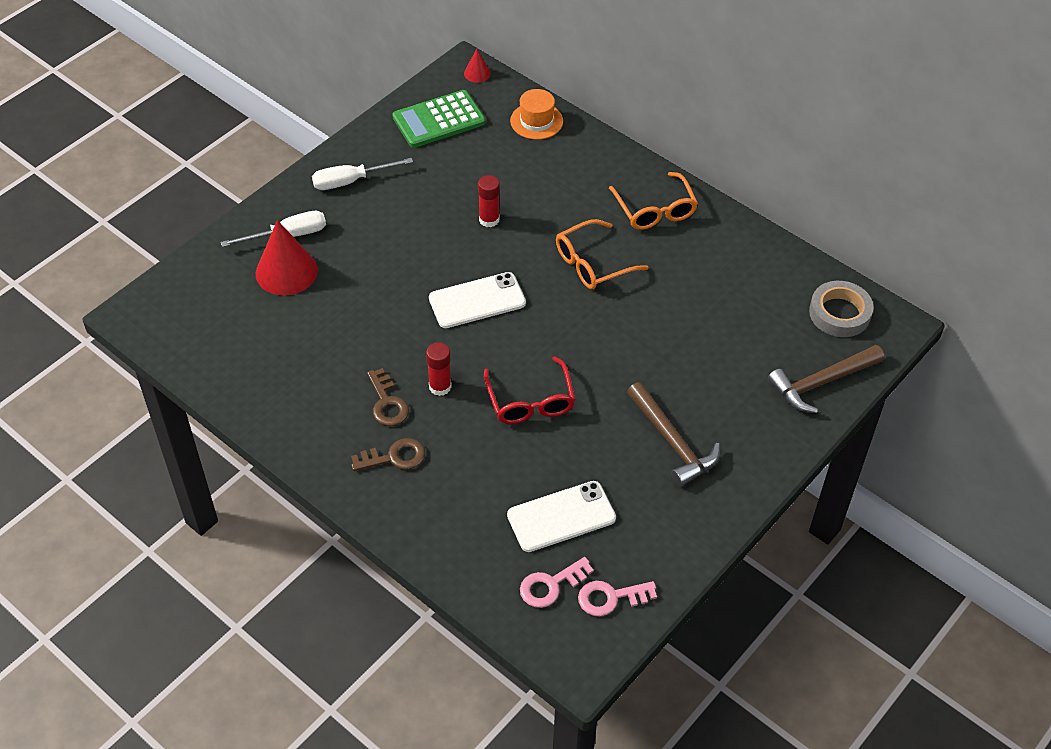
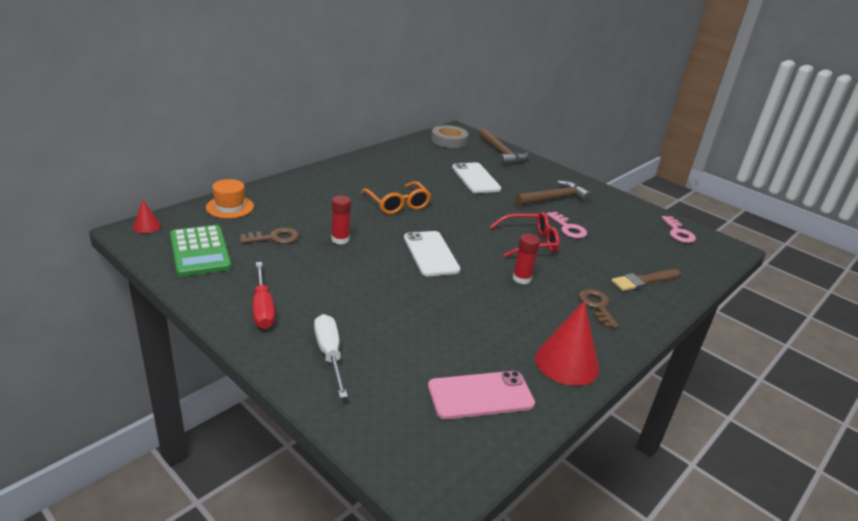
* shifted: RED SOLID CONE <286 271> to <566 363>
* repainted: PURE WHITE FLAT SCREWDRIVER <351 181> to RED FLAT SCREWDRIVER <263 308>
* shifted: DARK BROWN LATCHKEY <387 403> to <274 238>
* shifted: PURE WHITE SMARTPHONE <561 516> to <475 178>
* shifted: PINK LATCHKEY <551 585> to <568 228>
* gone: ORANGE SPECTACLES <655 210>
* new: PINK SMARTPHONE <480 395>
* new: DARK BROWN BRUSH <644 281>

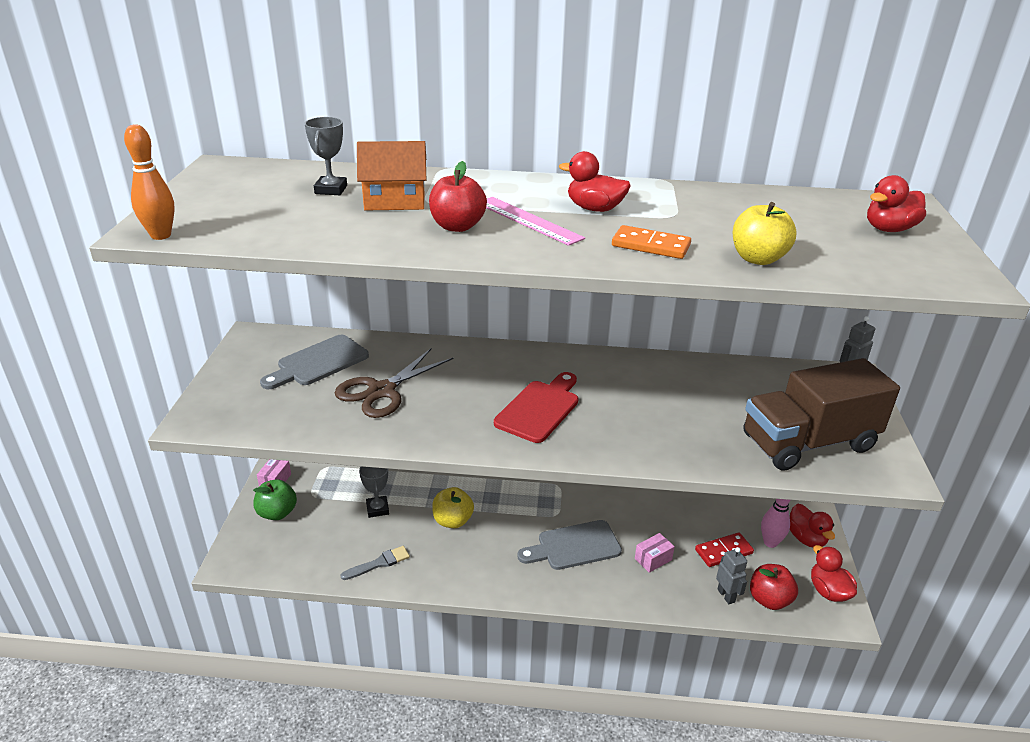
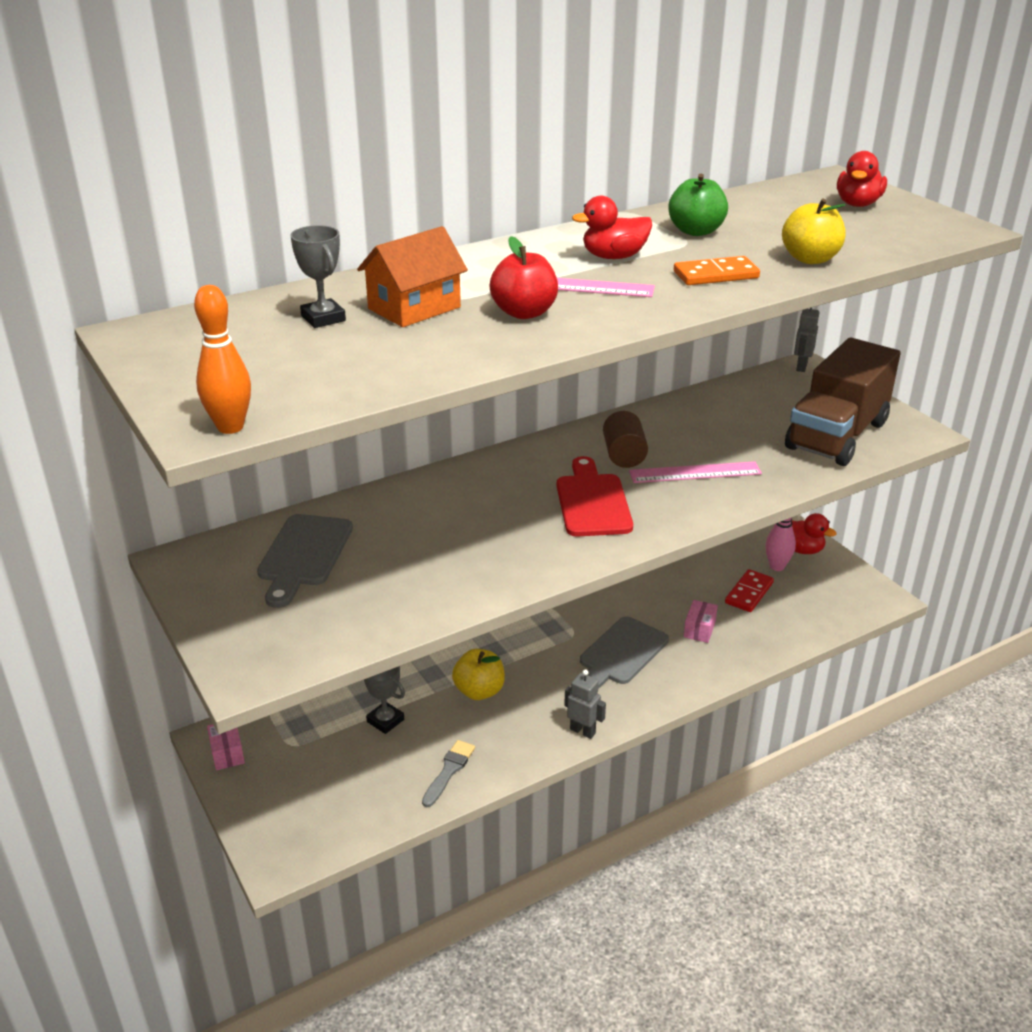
* shifted: LEAF-GREEN APPLE FRUIT <277 513> to <696 231>
* gone: DARK BROWN PAIR OF SCISSORS <382 391>
* shifted: GRAY ROBOT <726 595> to <582 731>
* gone: RED APPLE FRUIT <769 600>
* gone: RED TOY DUCK <828 591>
* new: DARK BROWN CYLINDER SHAPE <624 455>
* new: PINK RULER <695 473>

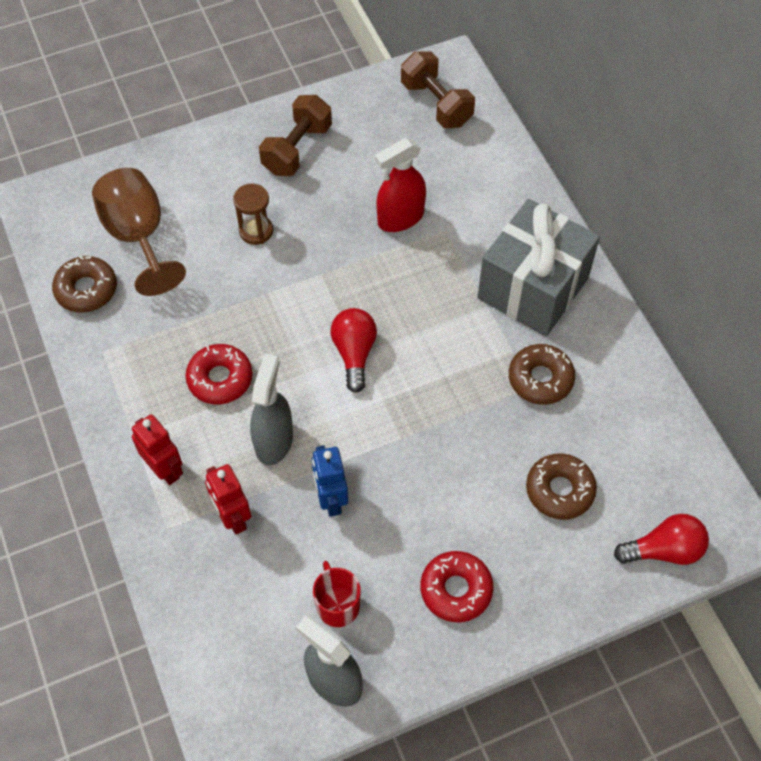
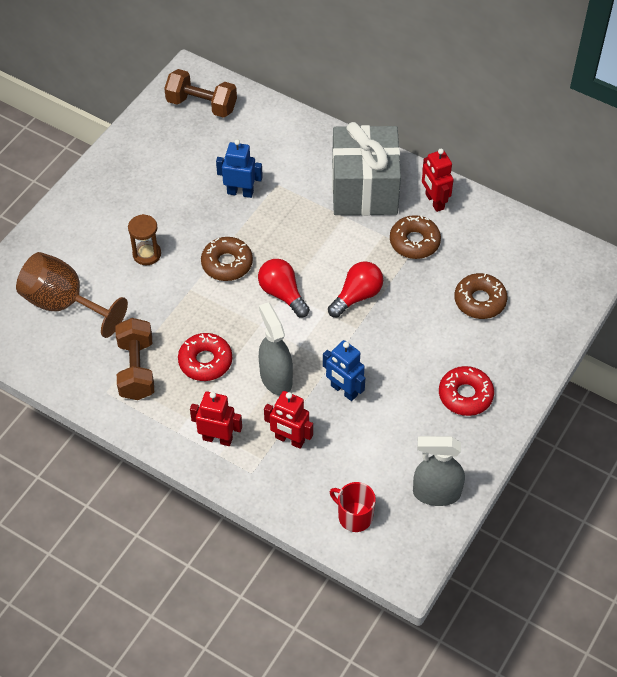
* shifted: DARK BROWN DONUT <86 289> to <227 263>
* shifted: DARK BROWN FREE WEIGHT <297 149> to <137 369>
* shifted: RED MUG <337 605> to <354 516>
* swapped: RED SPRAY BOTTLE <400 218> to BLUE ROBOT <240 192>
* shifted: RED LIGHT BULB <663 550> to <357 296>
* new: RED ROBOT <434 202>

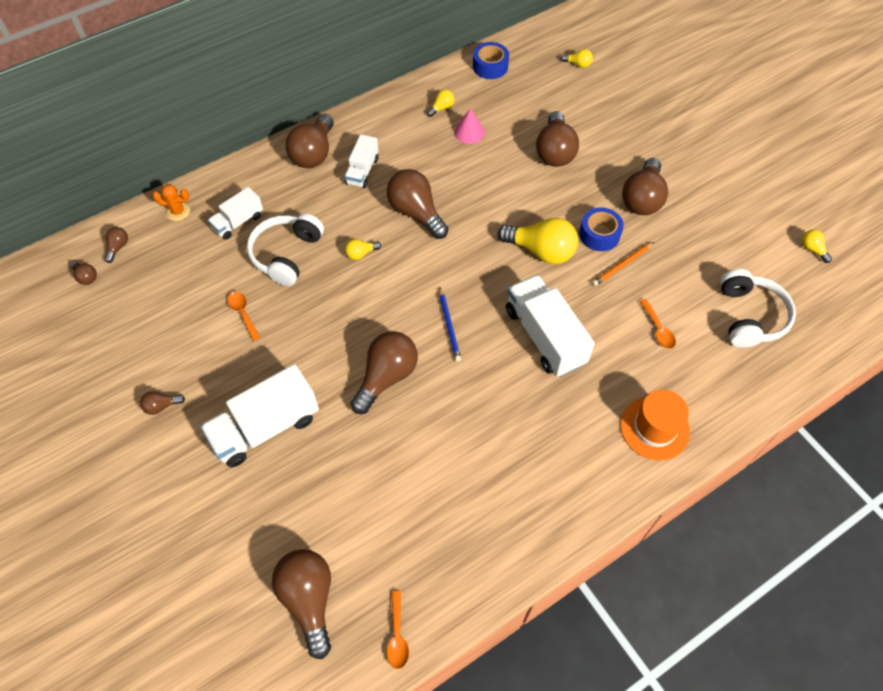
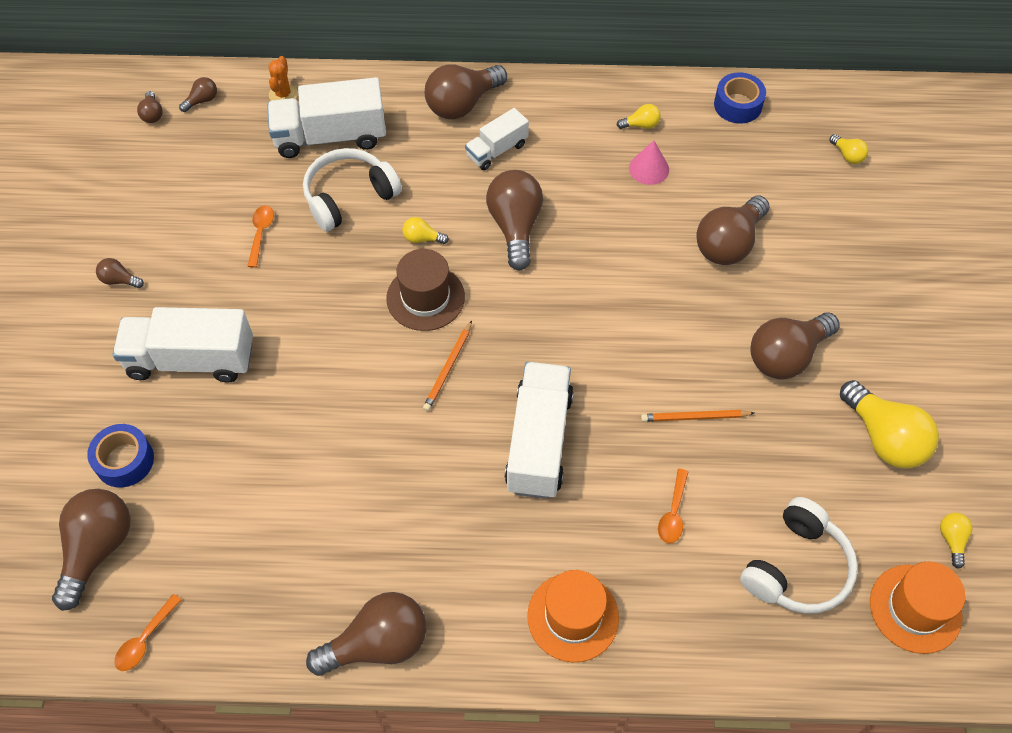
* rotated: ORANGE CACTUS <178 211> = <283 94> 60 degrees clockwise
* scaled: PURE WHITE LORRY <238 222> = <330 136> x1.77
* shifted: DARK BROWN LIGHT BULB <386 377> to <378 643>
* repainted: BLUE PENCIL <449 326> to ORANGE PENCIL <448 368>
* shifted: GOLDEN LIGHT BULB <541 251> to <884 438>
* shifted: BLUE STICKY TAPE <599 234> to <124 461>
* new: DARK BROWN TALL HAT <425 297>
* new: ORANGE TALL HAT <915 608>

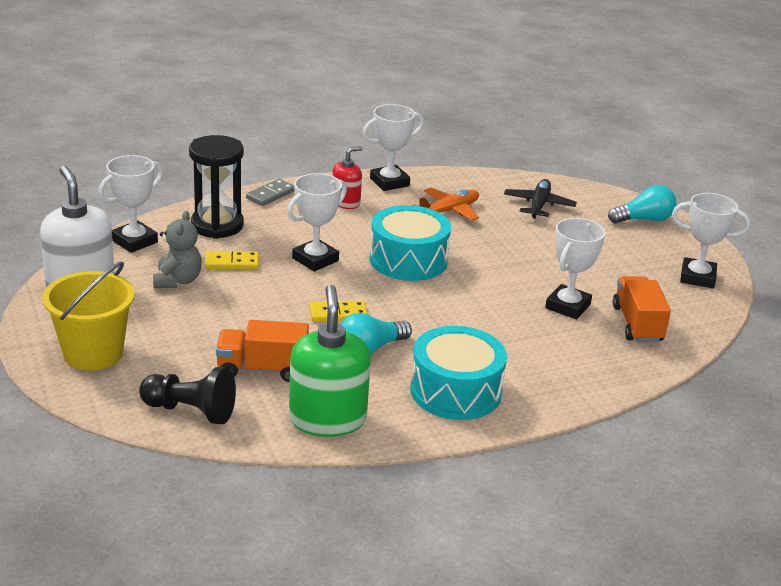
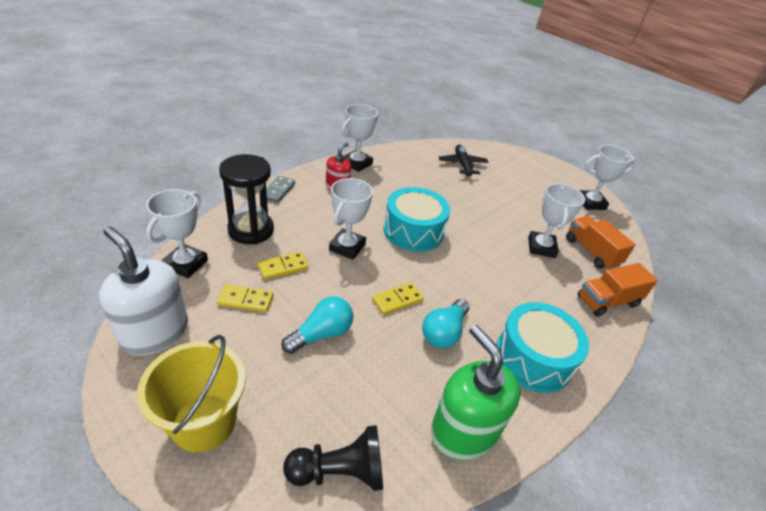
* swapped: GRAY TEDDY BEAR <177 281> to GOLDEN DOMINO <246 300>
* shifted: ORANGE LORRY <262 369> to <607 301>
* gone: ORANGE PLANE <449 211>
* shifted: TEAL LIGHT BULB <644 220> to <321 334>

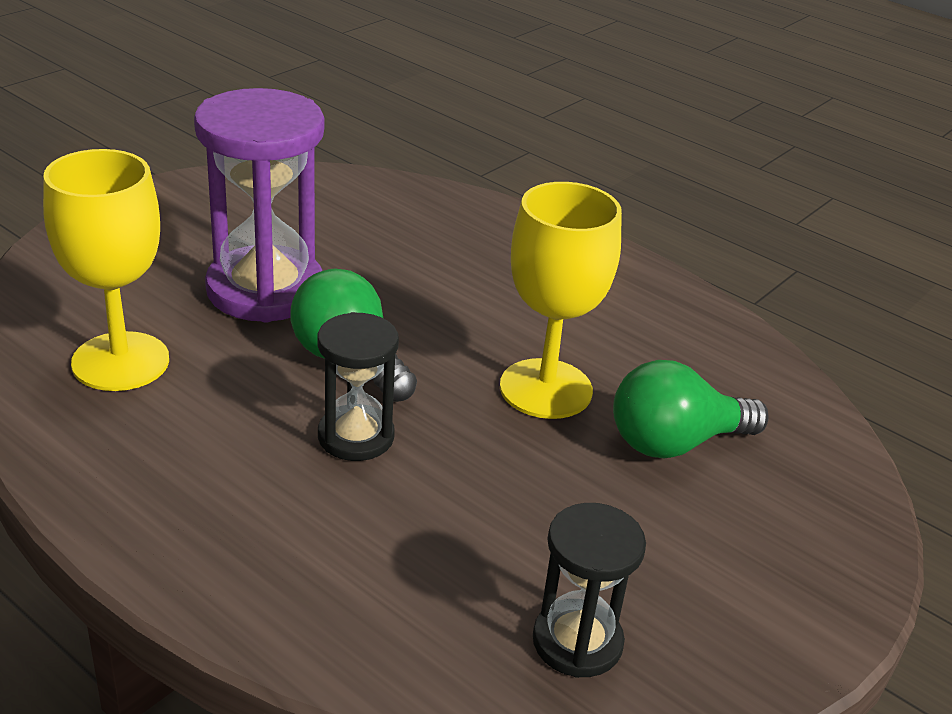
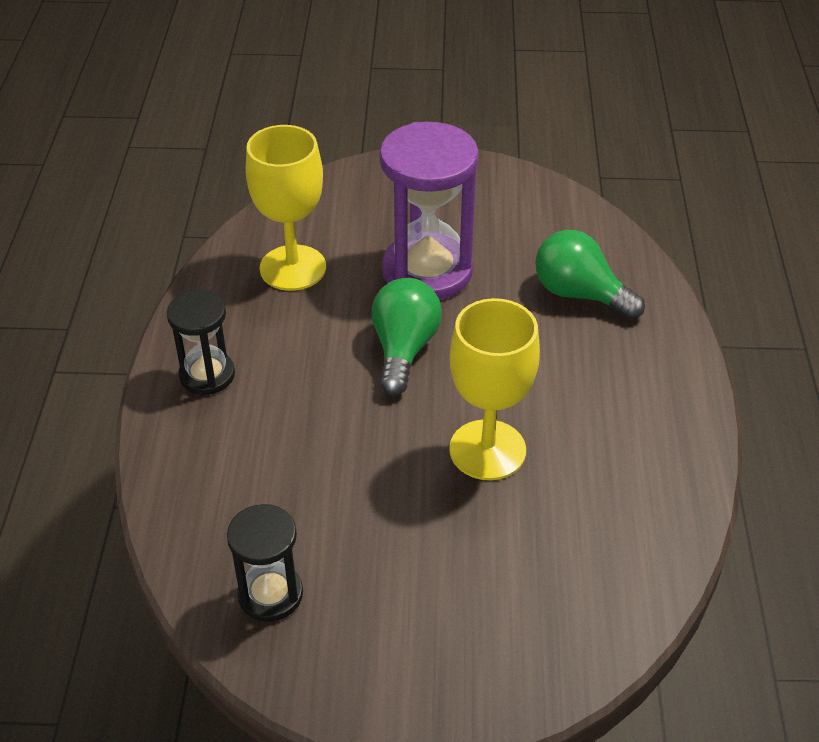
* shifted: JET-BLACK SANDGLASS <356 436> to <207 375>
* shifted: LEAF-GREEN LIGHT BULB <675 442> to <579 294>

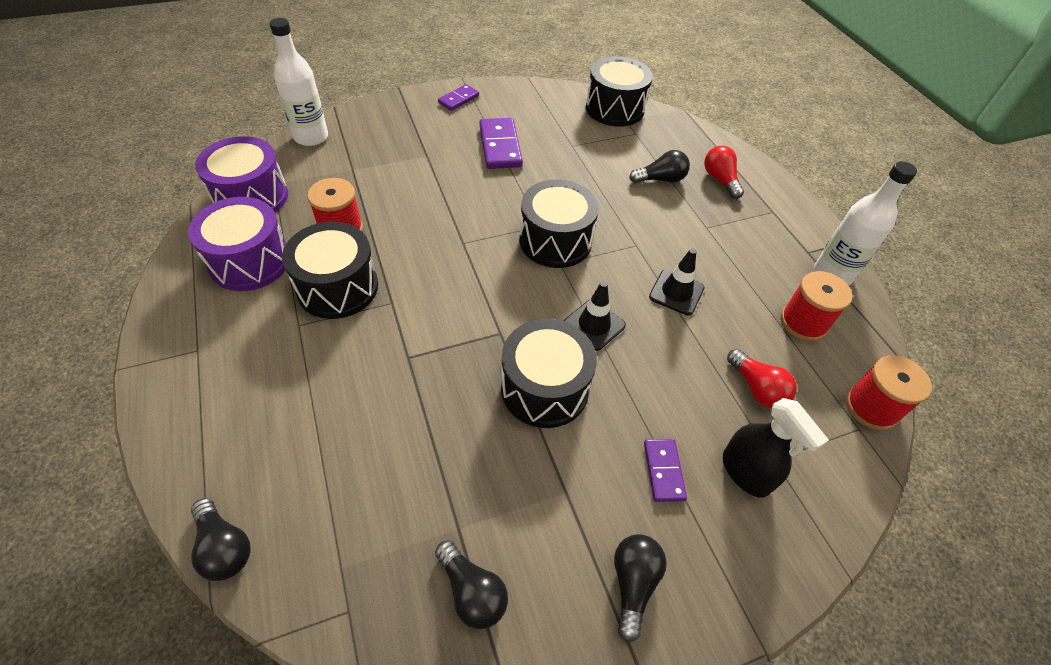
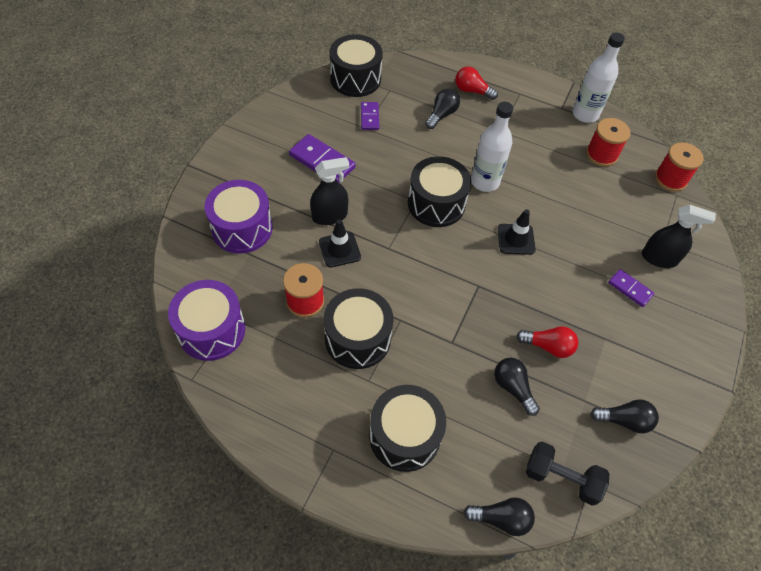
* shifted: VIOLET TOY DRUM <250 261> to <242 228>
* shifted: PURE WHITE BOTTLE <311 137> to <485 181>
* shifted: VIOLET DOMINO <458 99> to <369 117>
* shifted: JET-BLACK TOY DRUM <544 388> to <404 436>
* shifted: JET-BLACK LIGHT BULB <633 584> to <513 388>
* shifted: JET-BLACK ROAD CONE <676 292> to <339 249>
* shifted: RED LIGHT BULB <757 388> to <548 346>
* new: JET-BLACK SPRAY BOTTLE <330 216>
* new: JET-BLACK FREE WEIGHT <561 478>

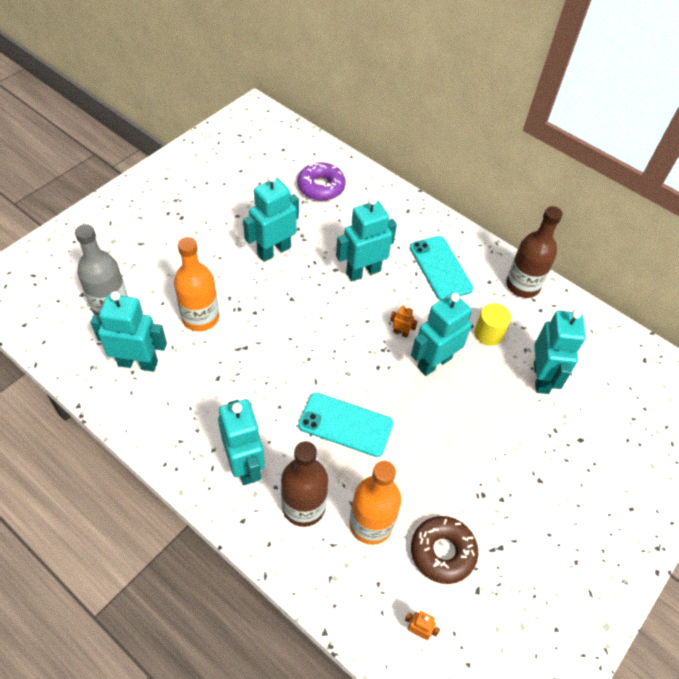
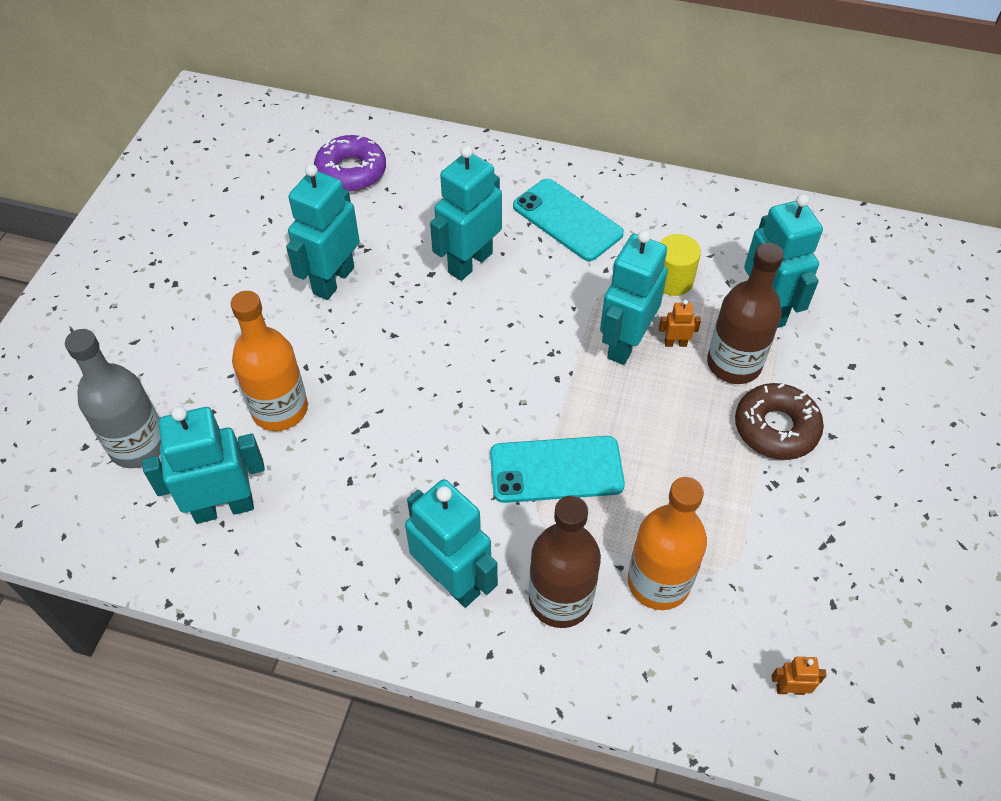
* shifted: ORANGE ROBOT <400 333> to <675 343>
* shifted: DARK BROWN DONUT <442 552> to <776 428>
* shifted: DARK BROWN BOTTLE <522 285> to <734 364>

